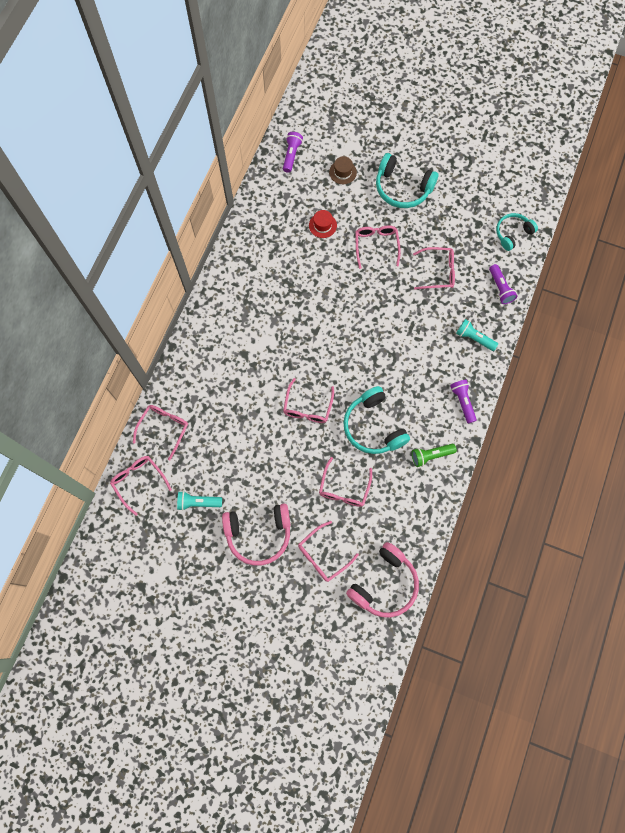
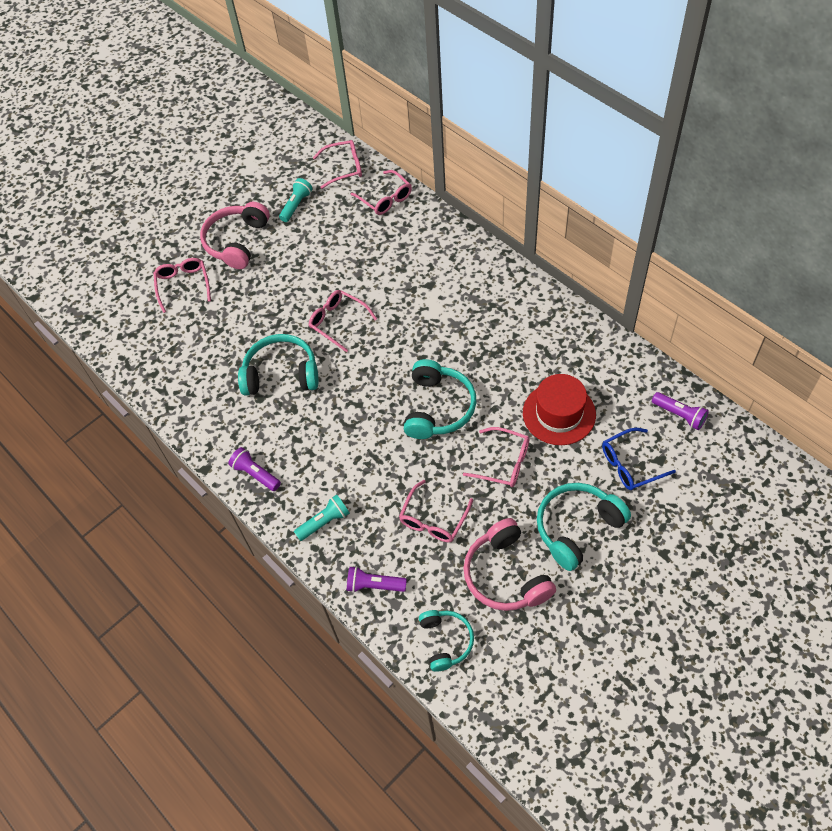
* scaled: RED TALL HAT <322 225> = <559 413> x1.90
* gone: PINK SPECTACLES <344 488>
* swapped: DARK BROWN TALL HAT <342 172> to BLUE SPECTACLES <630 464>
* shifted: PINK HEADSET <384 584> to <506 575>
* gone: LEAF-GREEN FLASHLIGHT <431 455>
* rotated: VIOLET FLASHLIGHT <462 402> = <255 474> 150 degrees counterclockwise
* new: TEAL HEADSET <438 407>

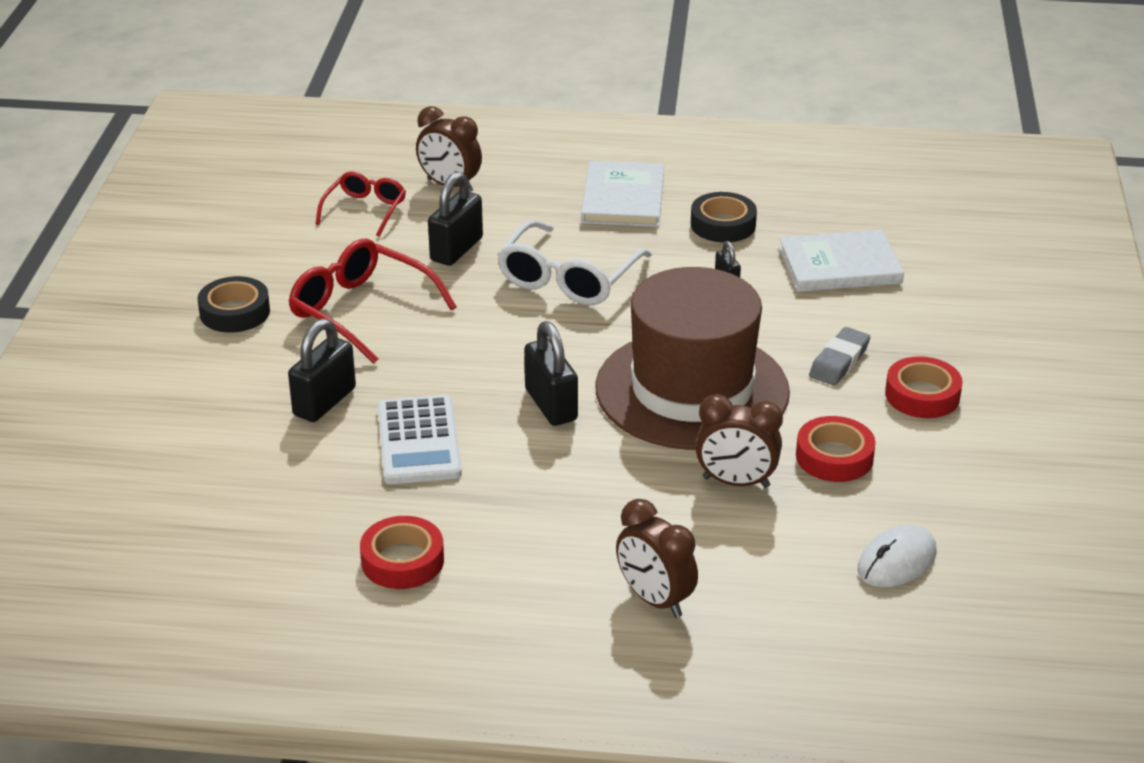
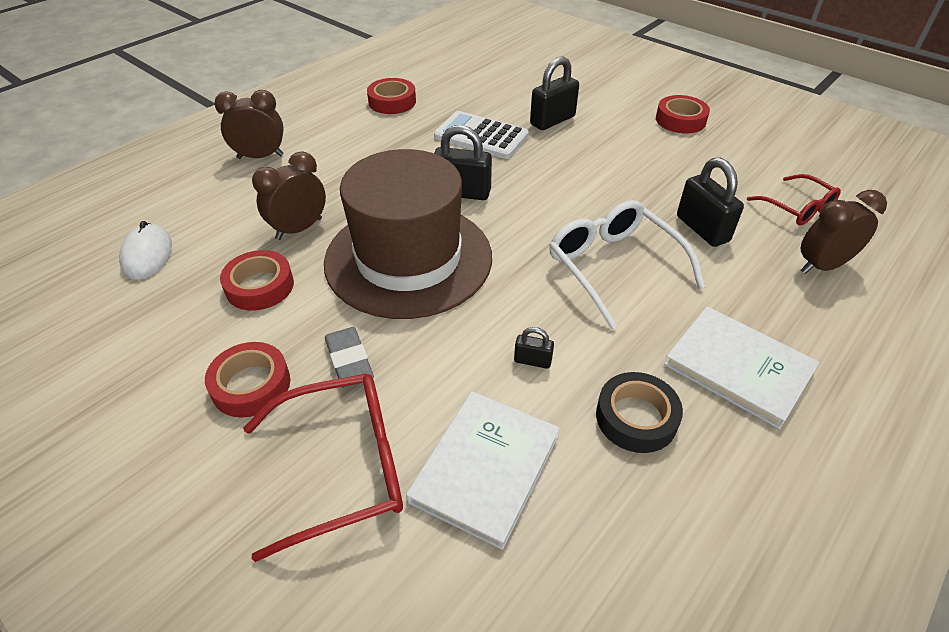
* repainted: JET-BLACK STICKY TAPE <235 312> to RED STICKY TAPE <680 120>
* rotated: JET-BLACK LOCK <324 402> = <552 120> 75 degrees clockwise
* shifted: RED SPECTACLES <361 311> to <343 467>

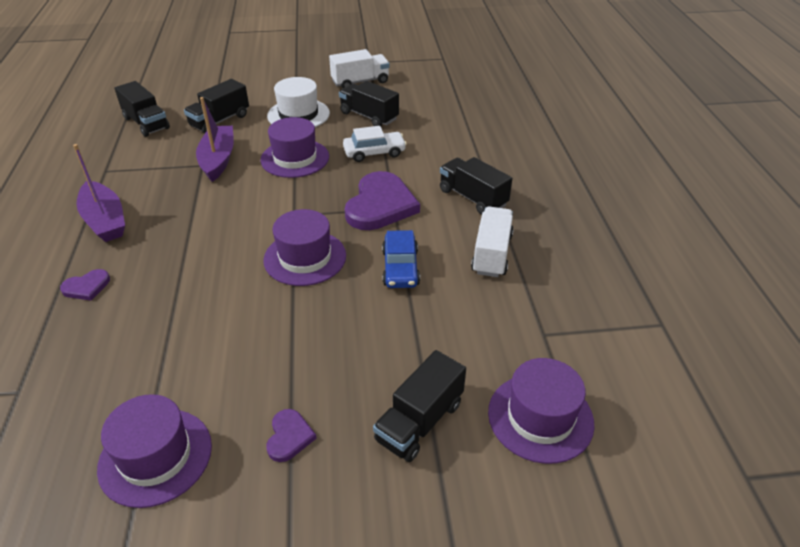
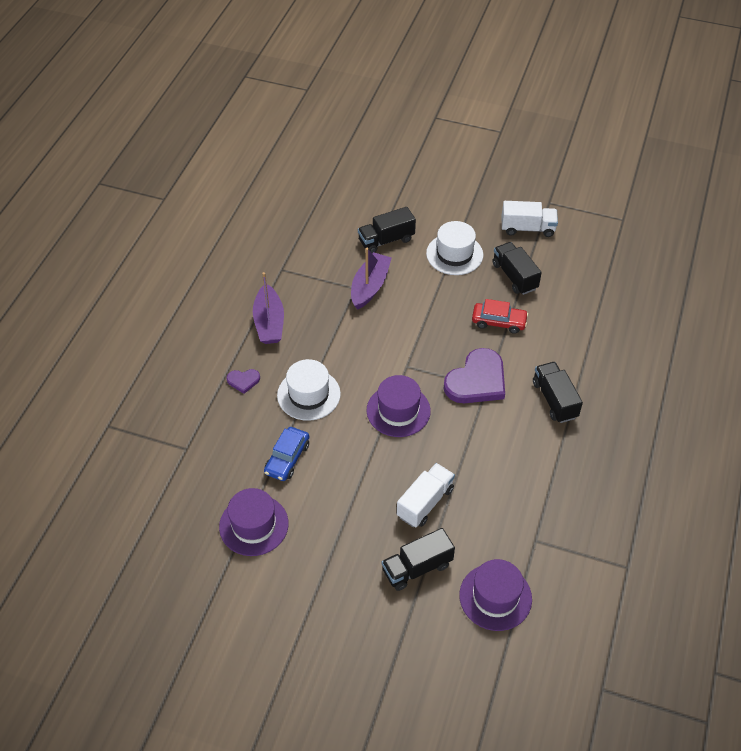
* gone: JET-BLACK LORRY <146 123>
* gone: VIOLET TALL HAT <295 158>
* gone: VIOLET HEART SHAPE <289 437>
* repainted: PURE WHITE AUTOMOBILE <374 152> to RED AUTOMOBILE <499 322>
* shifted: BLUE AUTOMOBILE <400 268> to <287 458>
* shifted: PURE WHITE LORRY <491 254> to <425 502>
* new: PURE WHITE TALL HAT <308 394>

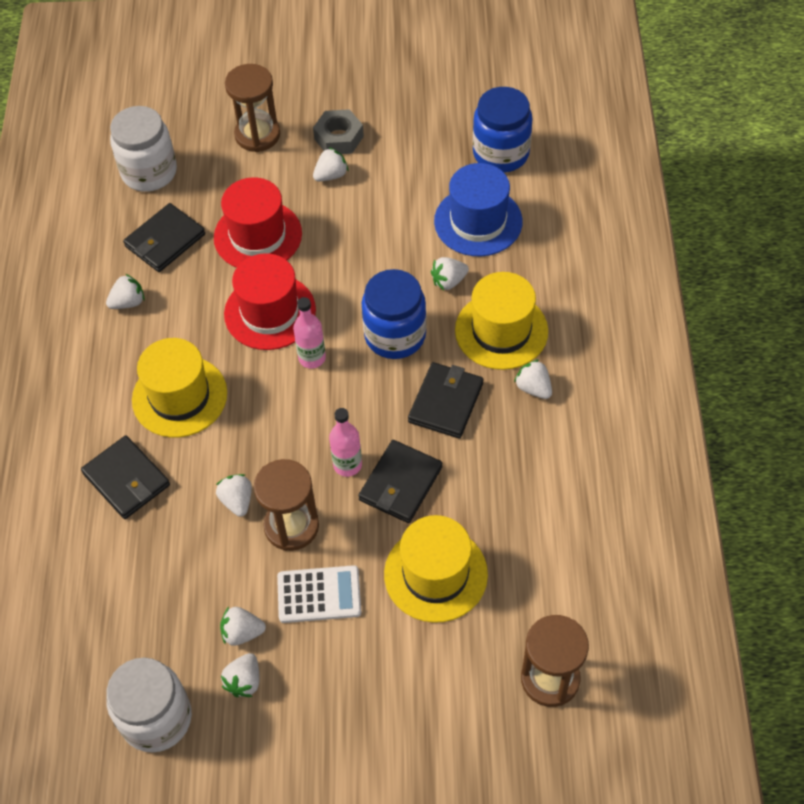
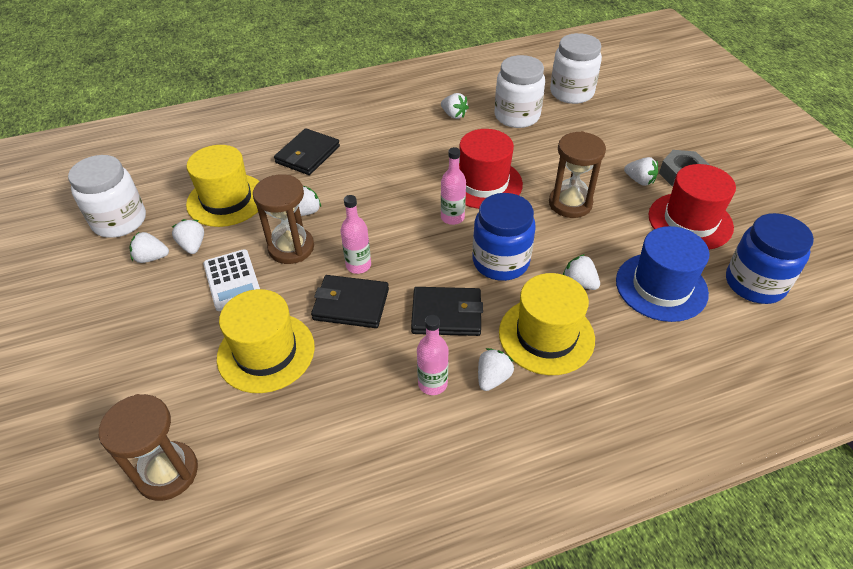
* swapped: JET-BLACK WALLET <165 240> to PURE WHITE PRESERVE JAR <517 116>
* shifted: GOLDEN TALL HAT <179 396> to <226 200>
* shifted: RED TALL HAT <258 235> to <690 221>
* shifted: DARK BROWN SANDGLASS <257 135> to <570 203>
* new: PINK BOTTLE <432 383>

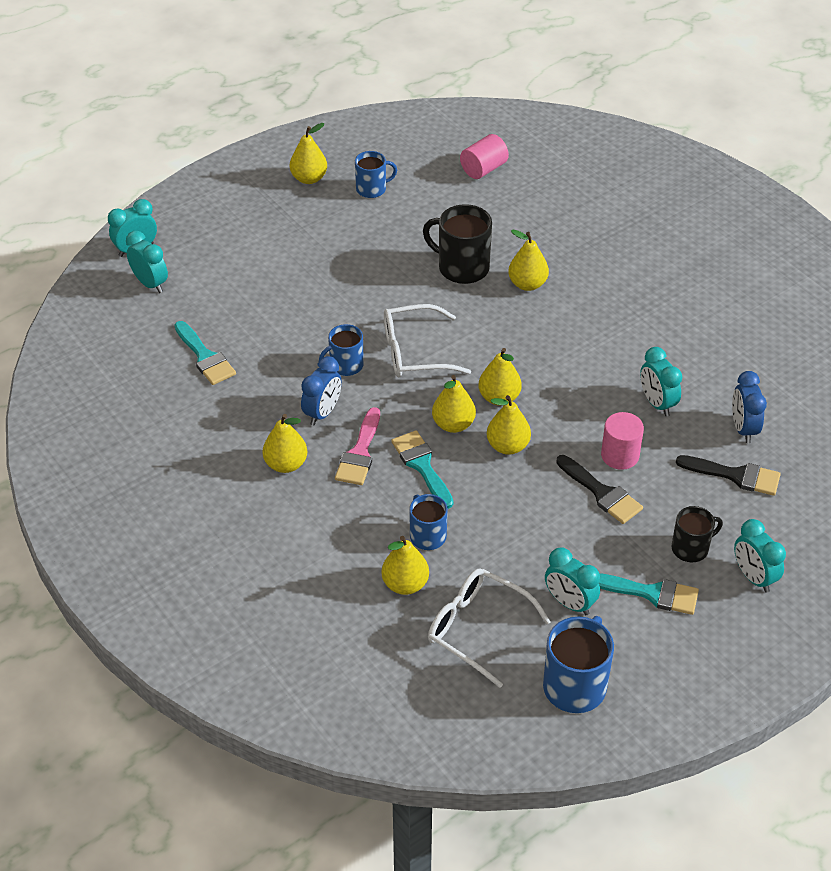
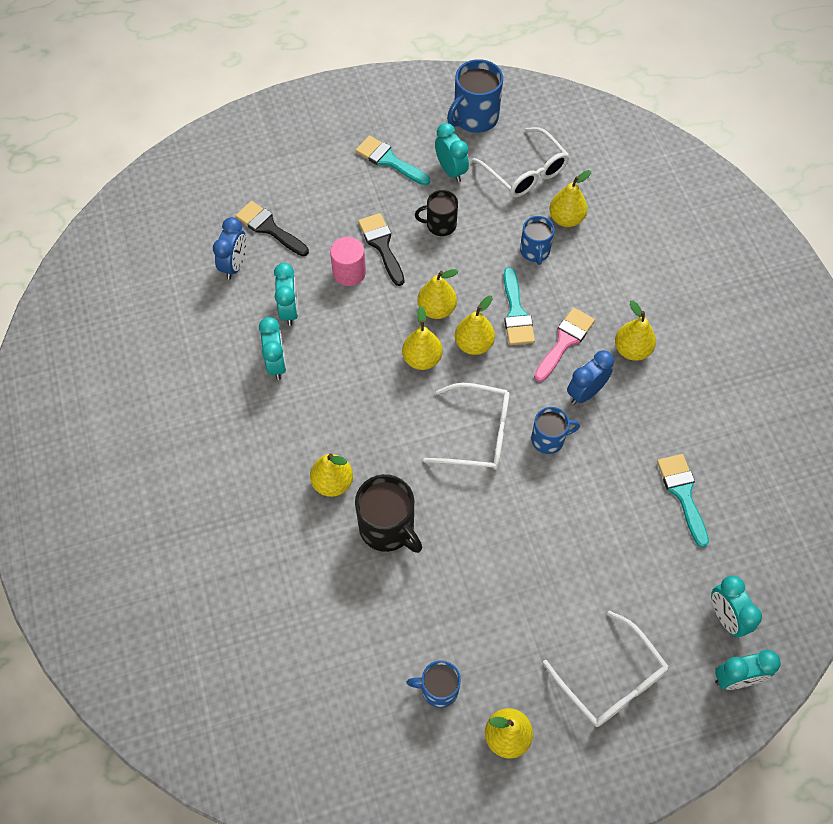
* gone: PINK CYLINDER SHAPE <483 169>
* shifted: JET-BLACK MUG <691 548> to <440 225>
* shifted: TEAL ALARM CLOCK <753 577> to <277 364>
* new: PURE WHITE SPECTACLES <611 680>

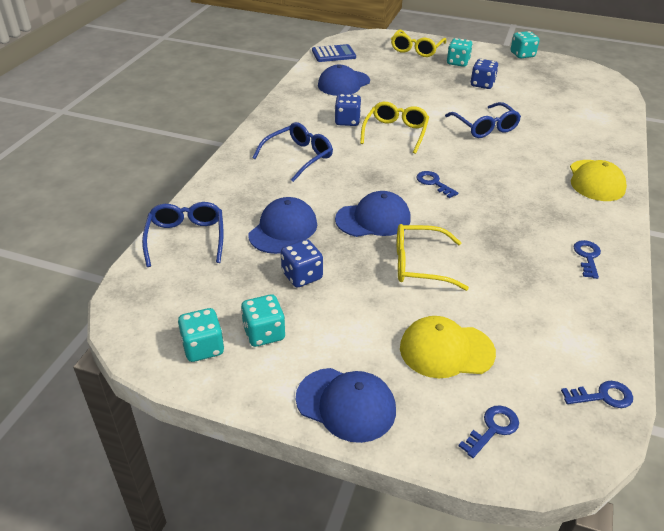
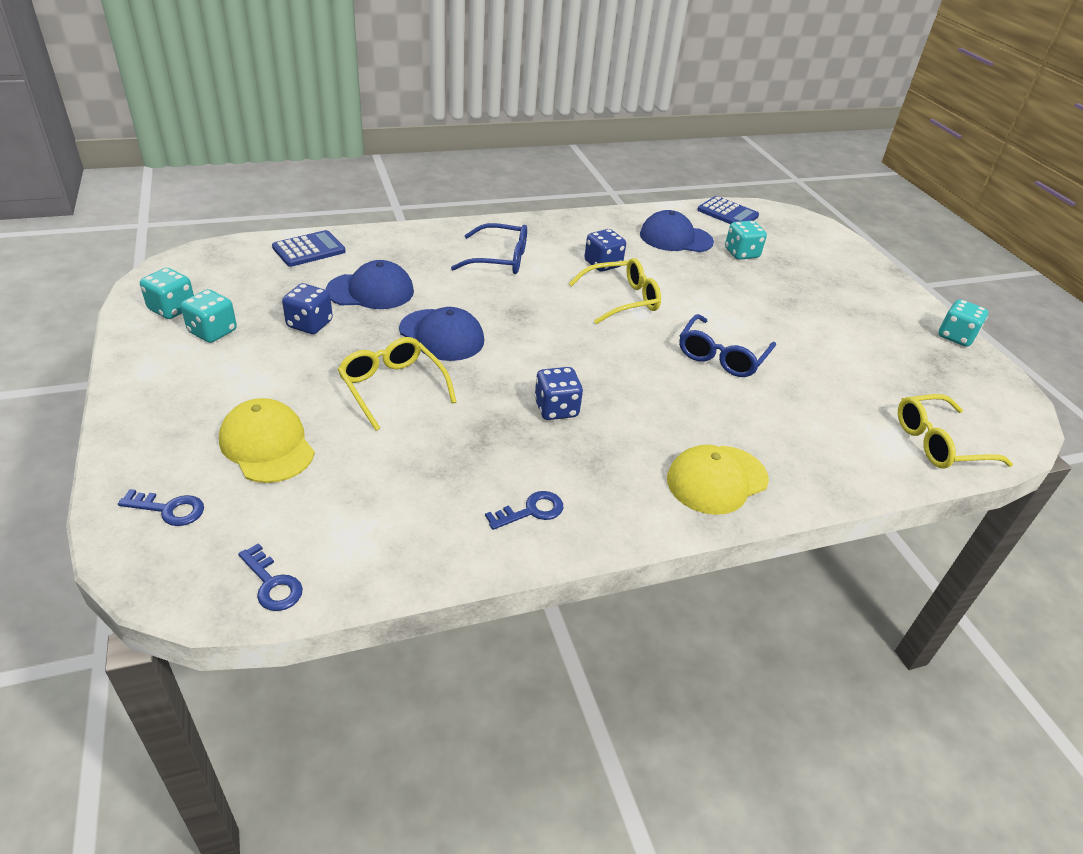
* swapped: BLUE SPECTACLES <186 238> to BLUE ADDING MACHINE <309 250>
* gone: BLUE CAP <346 404>
* shifted: GOLDEN SPECTACLES <416 49> to <939 443>
* gone: BLUE LATCHKEY <434 183>
* shifted: TEAL DIE <458 62> to <741 253>
* shifted: BLUE DIE <482 84> to <556 409>

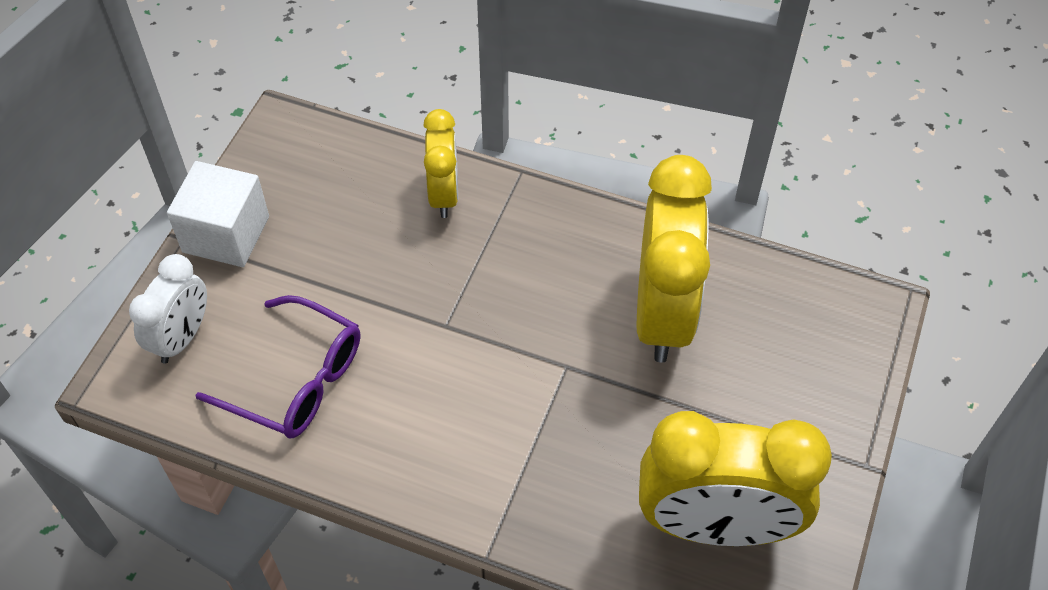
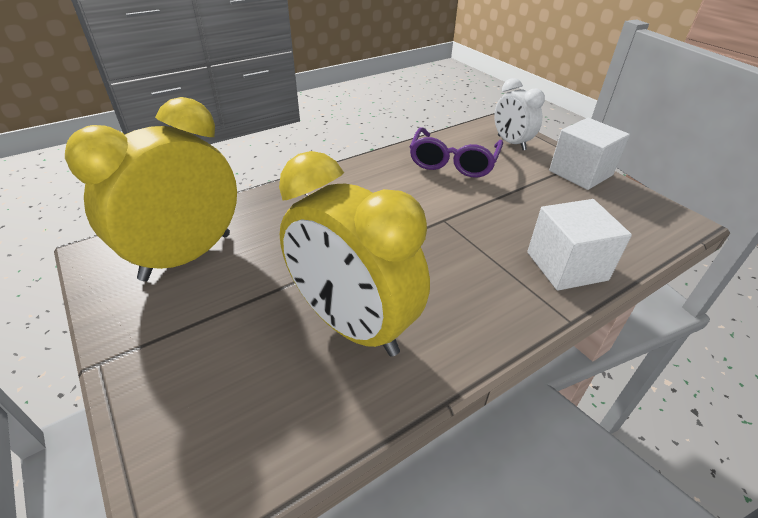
* rotated: VIOLET SPECTACLES <297 380> = <453 162> 45 degrees counterclockwise
* swapped: GOLDEN ALARM CLOCK <444 194> to PURE WHITE CUBE <566 266>

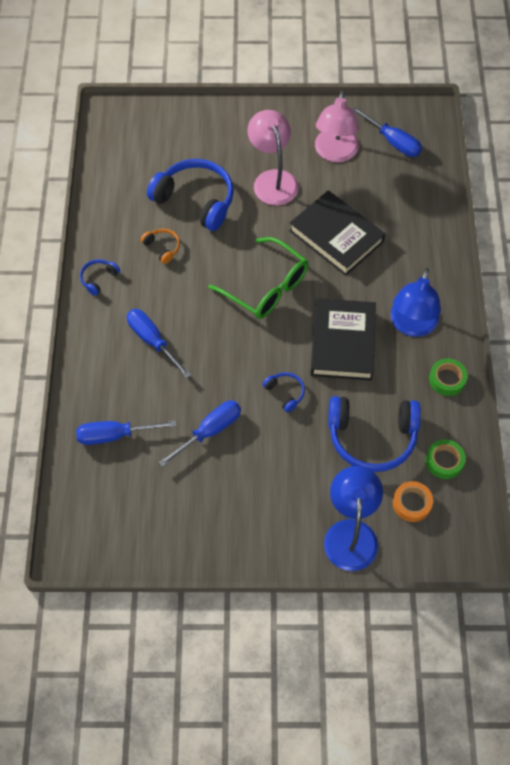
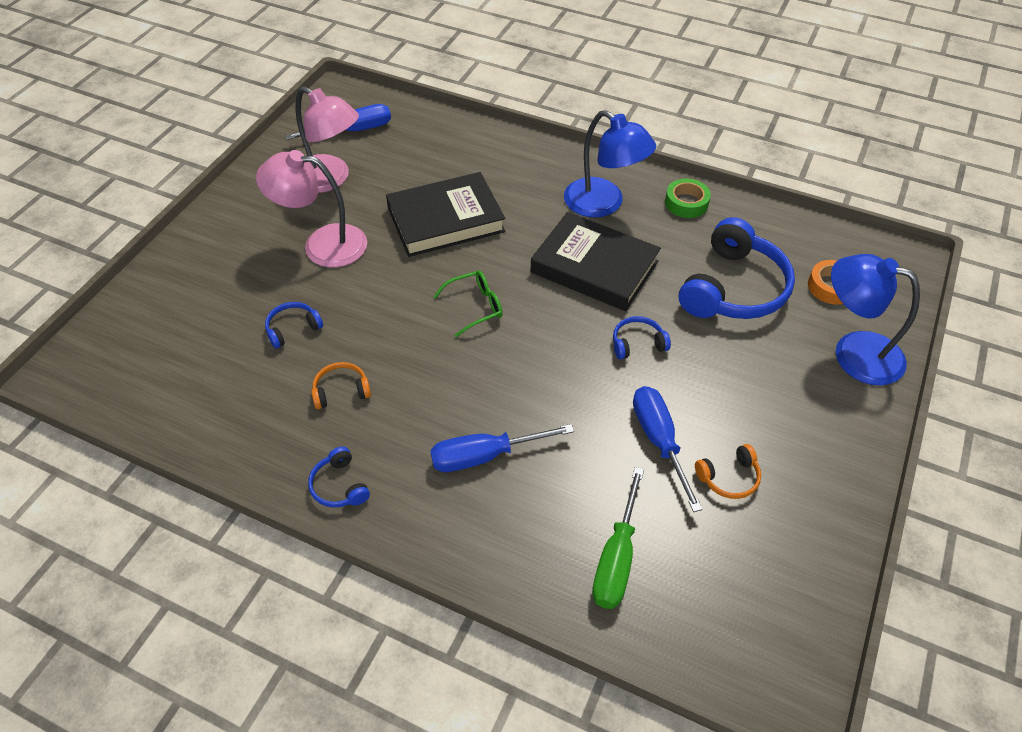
* repainted: BLUE FLAT SCREWDRIVER <114 435> to LEAF-GREEN FLAT SCREWDRIVER <616 559>
* scaled: BLUE HEADSET <195 200> = <293 328> x0.45
* scaled: LEAF-GREEN SPECTACLES <266 287> = <475 307> x0.55
* gone: LEAF-GREEN STICKY TAPE <444 461>
* new: ORANGE HEADSET <729 477>

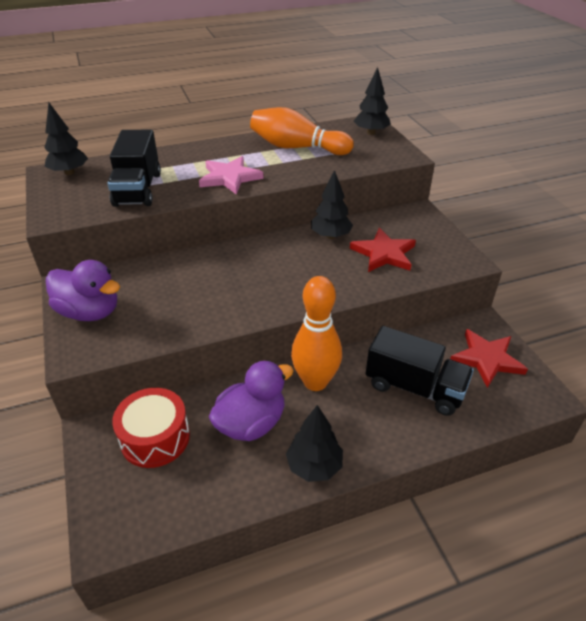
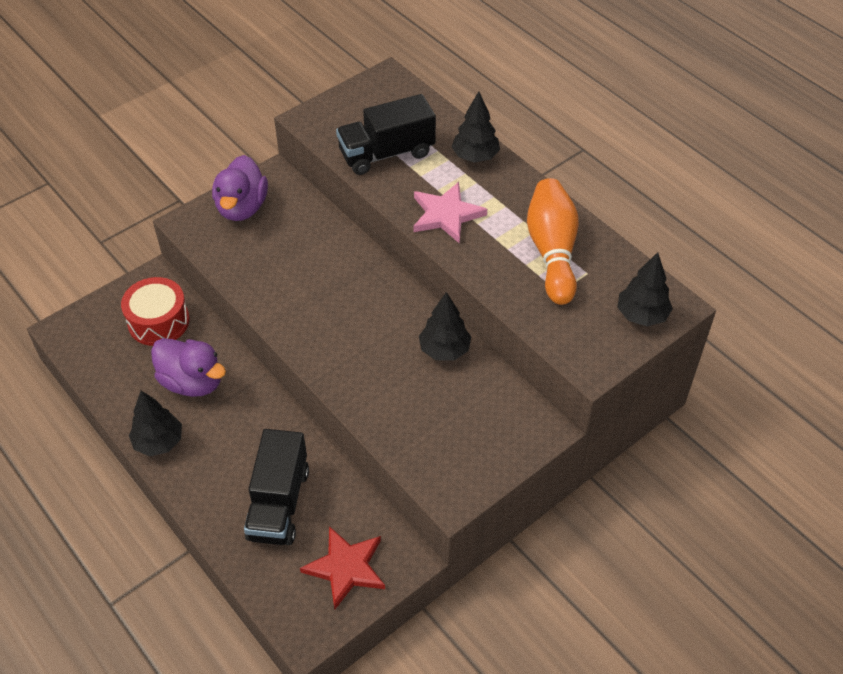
* shifted: JET-BLACK TOY TREE <69 172> to <475 156>
* gone: ORANGE BOWLING PIN <315 382>
* gone: RED FIVE-POINTED STAR <384 253>

